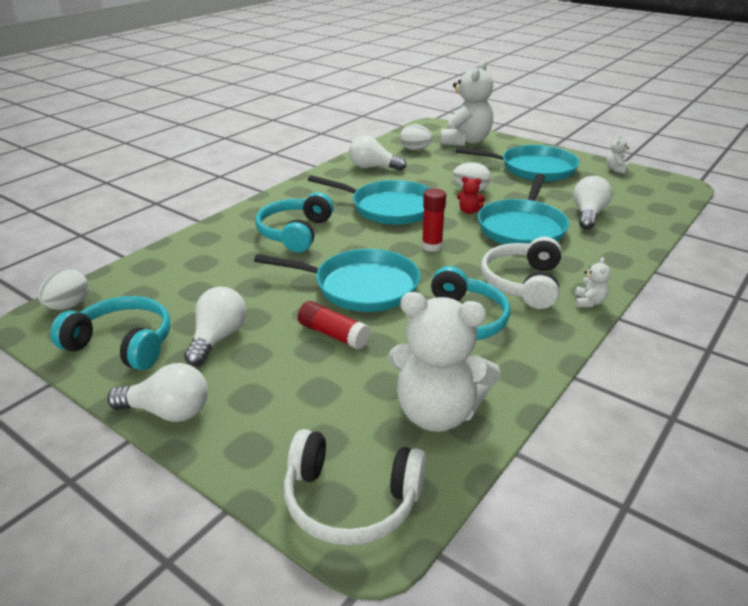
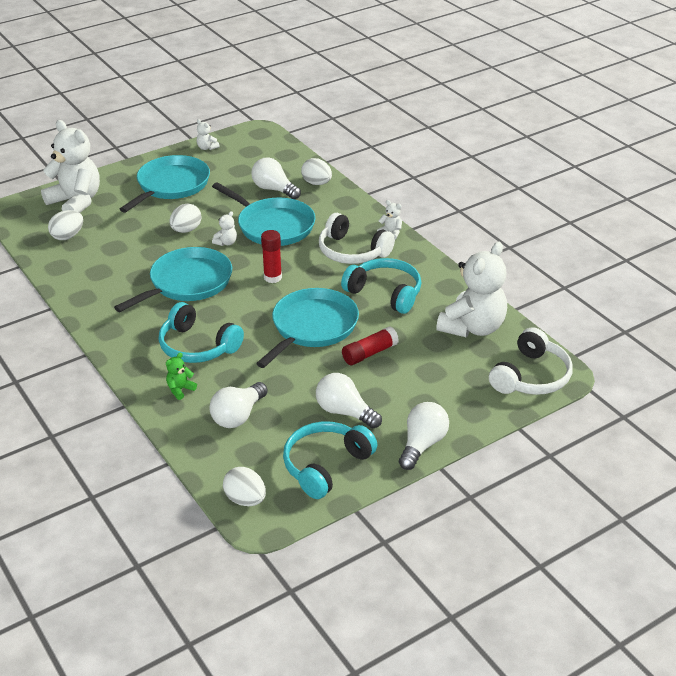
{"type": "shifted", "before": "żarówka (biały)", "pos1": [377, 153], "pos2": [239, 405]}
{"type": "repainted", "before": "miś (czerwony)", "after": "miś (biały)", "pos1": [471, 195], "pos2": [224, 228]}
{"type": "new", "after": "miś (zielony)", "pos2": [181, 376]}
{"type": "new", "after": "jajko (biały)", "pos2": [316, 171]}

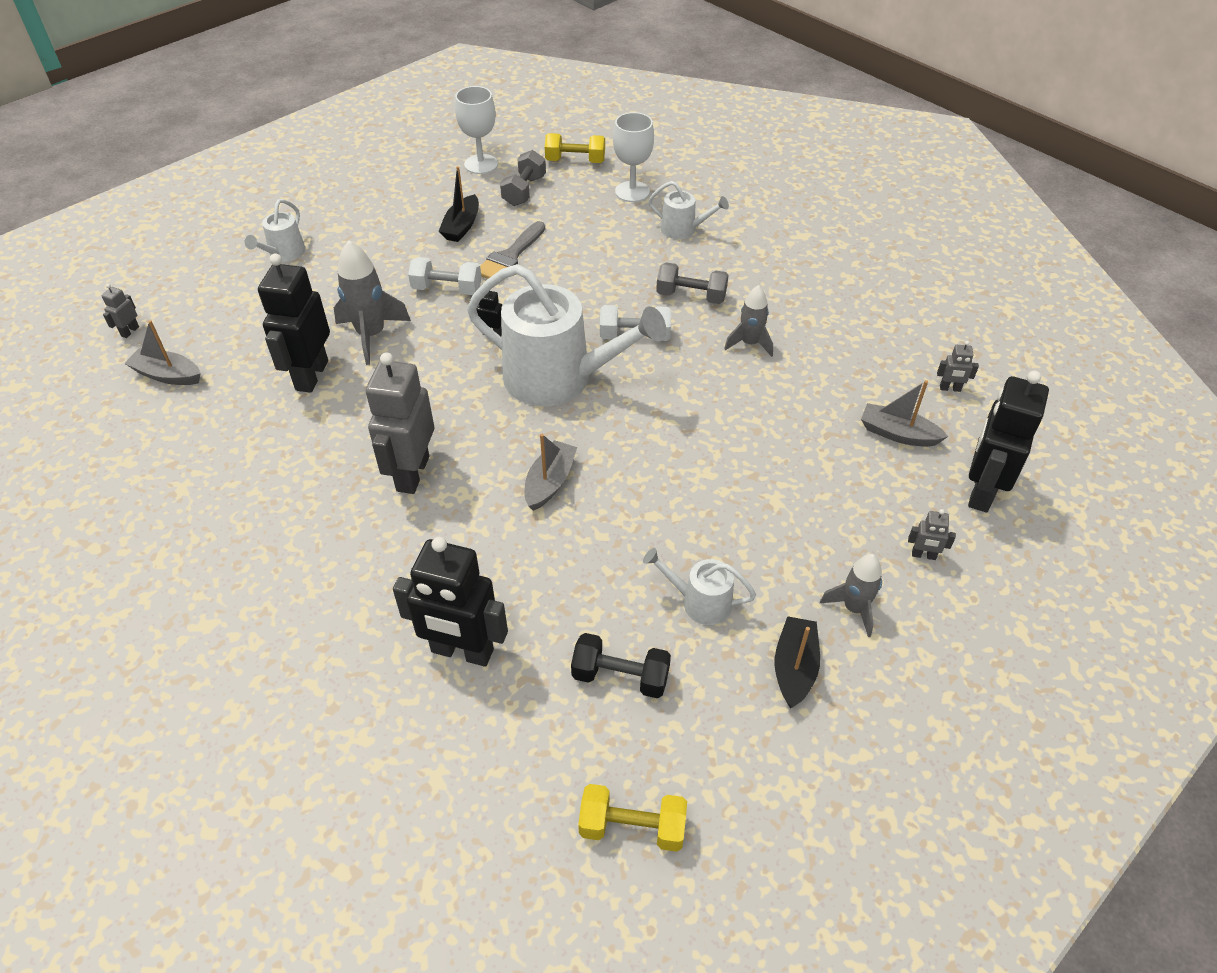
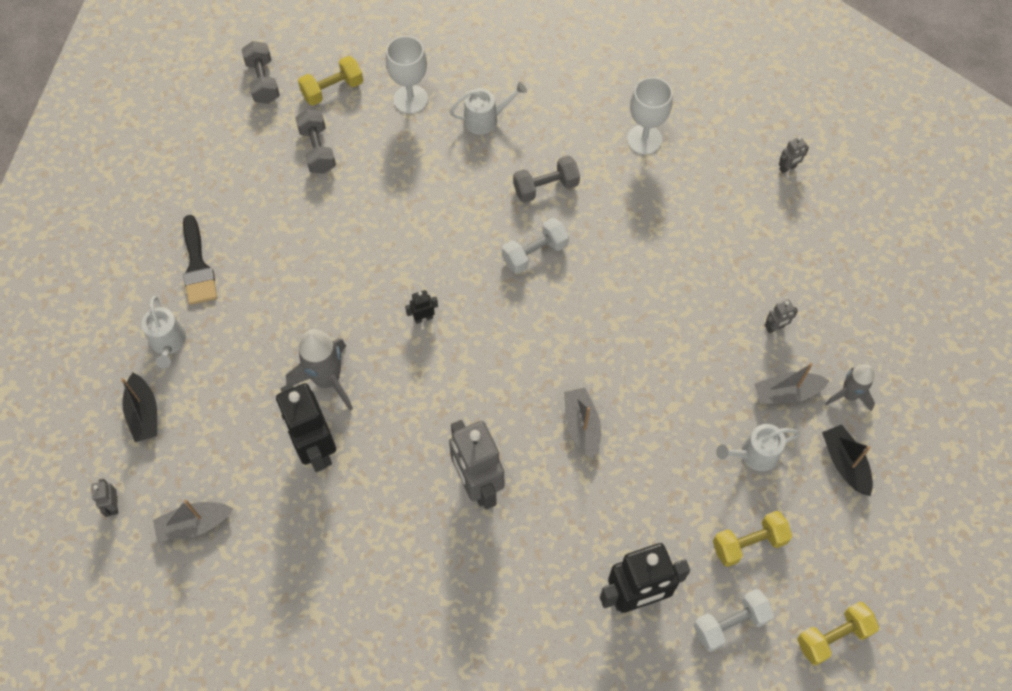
{"type": "shifted", "before": "hantel (biały)", "pos1": [445, 276], "pos2": [733, 620]}
{"type": "shifted", "before": "łódka (czarny)", "pos1": [458, 204], "pos2": [139, 407]}
{"type": "shifted", "before": "kielich (biały)", "pos1": [476, 130], "pos2": [650, 116]}
{"type": "gone", "before": "konewka (biały)", "pos1": [566, 335]}
{"type": "gone", "before": "pędzel (szary)", "pos1": [512, 250]}
{"type": "repainted", "before": "hantel (czarny)", "after": "hantel (żółty)", "pos1": [621, 665], "pos2": [752, 539]}
{"type": "gone", "before": "rakieta (szary)", "pos1": [748, 321]}
{"type": "shifted", "before": "łódka (szary)", "pos1": [904, 413], "pos2": [791, 383]}
{"type": "shifted", "before": "robot (szary)", "pos1": [932, 534], "pos2": [781, 316]}
{"type": "gone", "before": "robot (czarny)", "pos1": [1008, 442]}
{"type": "new", "after": "pędzel (czarny)", "pos2": [200, 260]}
{"type": "new", "after": "hantel (szary)", "pos2": [260, 72]}

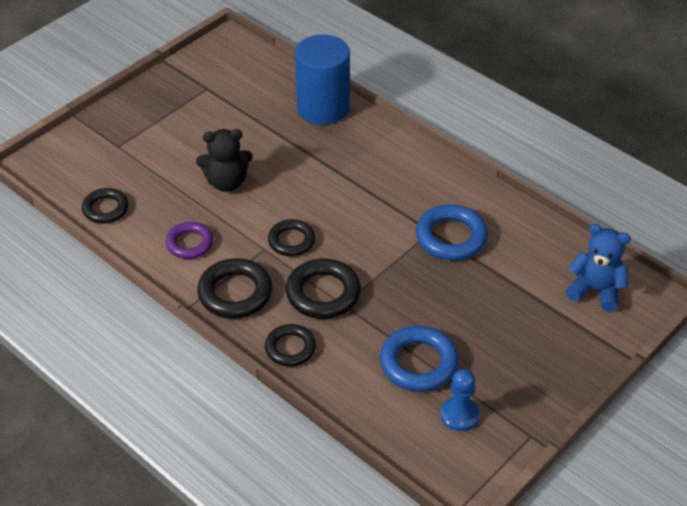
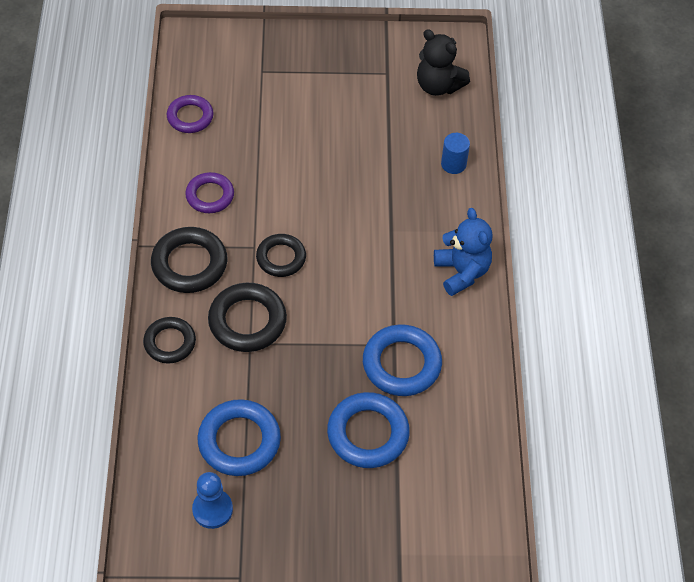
{"type": "repainted", "before": "pierścień (czarny)", "after": "pierścień (fioletowy)", "pos1": [105, 205], "pos2": [190, 114]}
{"type": "shifted", "before": "miś (czarny)", "pos1": [224, 160], "pos2": [443, 62]}
{"type": "scaled", "before": "walec (niebieski)", "pos1": [322, 79], "pos2": [455, 153], "scale": 0.44}
{"type": "shifted", "before": "miś (niebieski)", "pos1": [598, 268], "pos2": [463, 252]}
{"type": "new", "after": "pierścień (niebieski)", "pos2": [368, 430]}

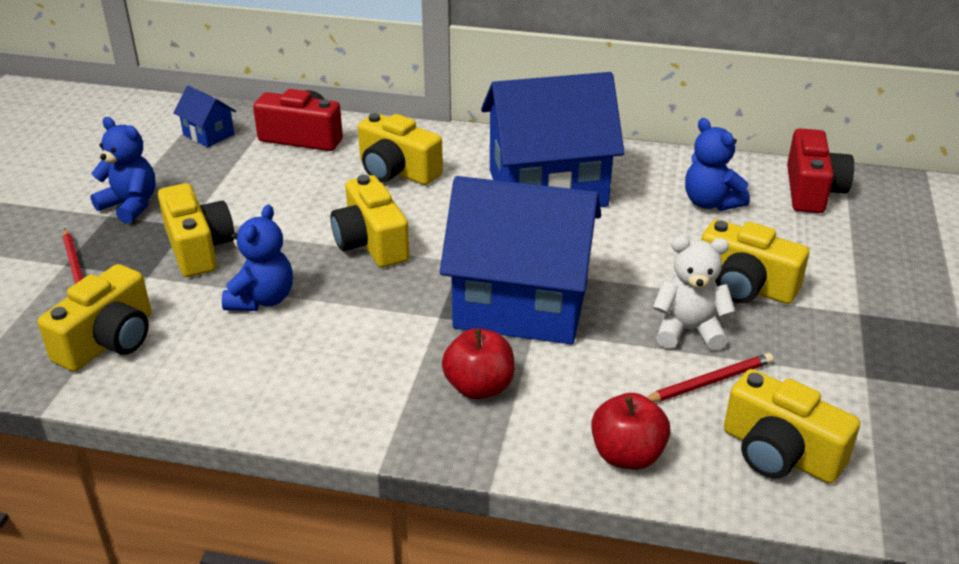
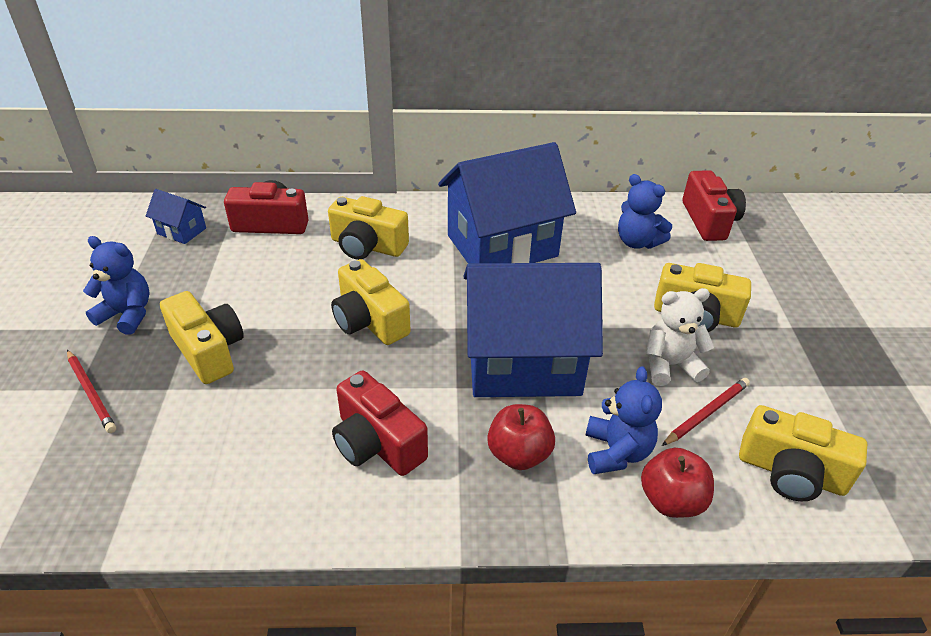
{"type": "gone", "before": "aparat fotograficzny (żółty)", "pos1": [94, 318]}
{"type": "shifted", "before": "miś (niebieski)", "pos1": [257, 258], "pos2": [623, 420]}
{"type": "new", "after": "aparat fotograficzny (czerwony)", "pos2": [380, 423]}

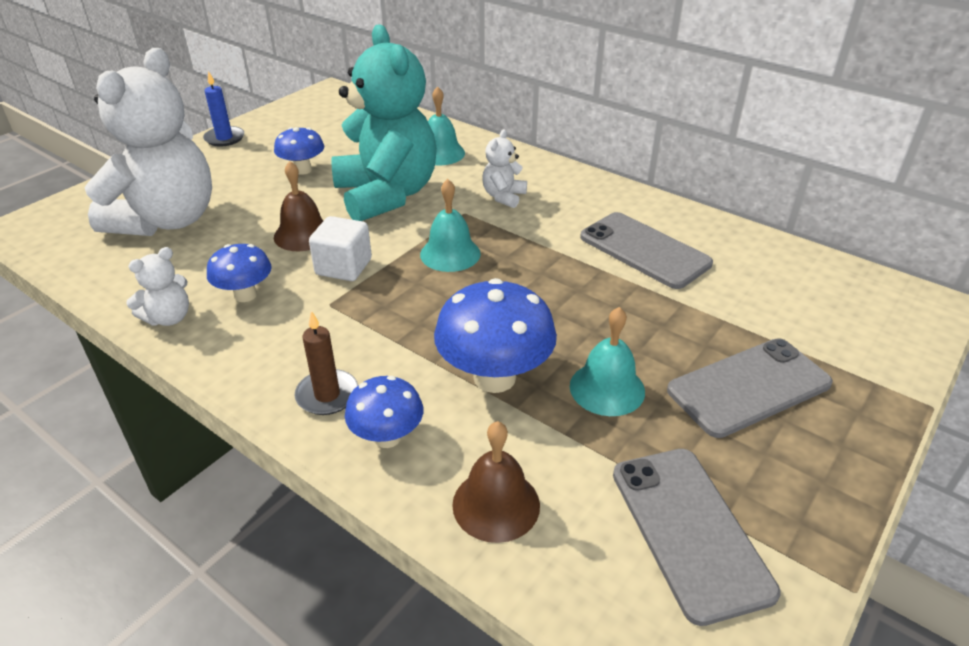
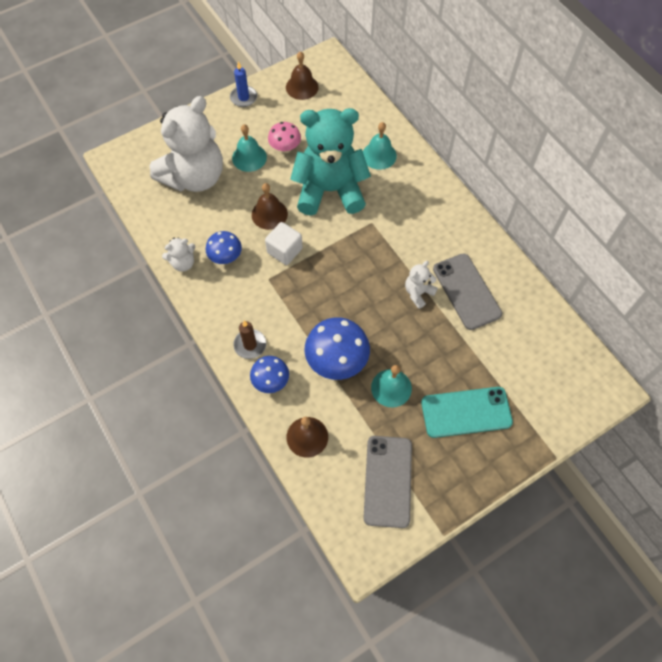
{"type": "repainted", "before": "grzyb (niebieski)", "after": "grzyb (różowy)", "pos1": [299, 151], "pos2": [284, 137]}
{"type": "rotated", "before": "miś (turkusowy)", "pos1": [384, 122], "pos2": [330, 162], "turn": -90}
{"type": "shifted", "before": "dzwonek (turkusowy)", "pos1": [450, 225], "pos2": [249, 148]}
{"type": "shifted", "before": "miś (biały)", "pos1": [504, 168], "pos2": [421, 285]}
{"type": "repainted", "before": "telefon (szary)", "after": "telefon (turkusowy)", "pos1": [750, 388], "pos2": [467, 412]}
{"type": "new", "after": "dzwonek (brązowy)", "pos2": [302, 75]}

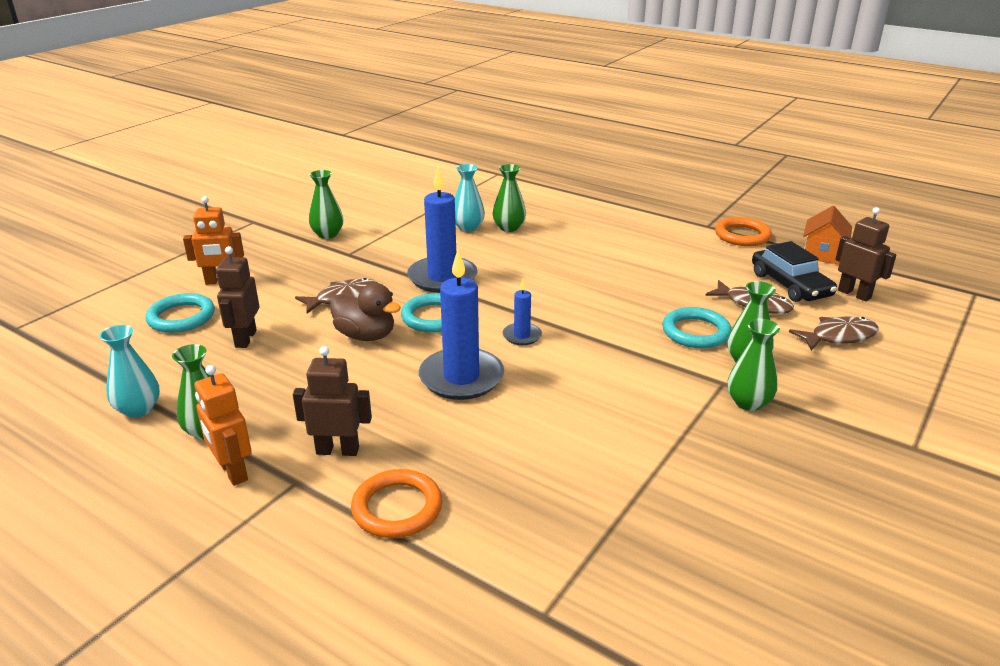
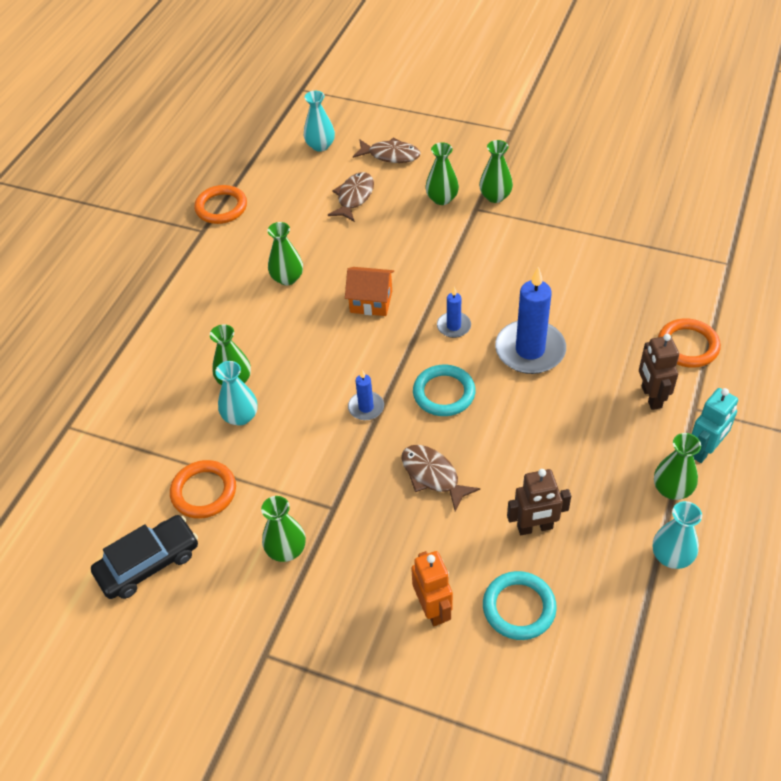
{"type": "repainted", "before": "robot (pomarańczowy)", "after": "robot (turkusowy)", "pos1": [223, 425], "pos2": [715, 425]}
{"type": "gone", "before": "kaczka (brązowy)", "pos1": [365, 312]}
{"type": "scaled", "before": "świeca (niebieski)", "pos1": [442, 230], "pos2": [366, 395], "scale": 0.5}
{"type": "gone", "before": "pierścień (turkusowy)", "pos1": [696, 328]}
{"type": "shifted", "before": "samochód (czarny)", "pos1": [794, 271], "pos2": [144, 557]}
{"type": "rotated", "before": "ryba (brązowy)", "pos1": [834, 333], "pos2": [387, 150], "turn": 135}
{"type": "shifted", "before": "domek (pomarańczowy)", "pos1": [827, 235], "pos2": [369, 291]}
{"type": "swapped", "before": "robot (brązowy)", "after": "wazon (turkusowy)", "pos1": [866, 254], "pos2": [319, 121]}
{"type": "new", "after": "pierścień (pomarańczowy)", "pos2": [203, 489]}
{"type": "new", "after": "wazon (zielony)", "pos2": [285, 253]}

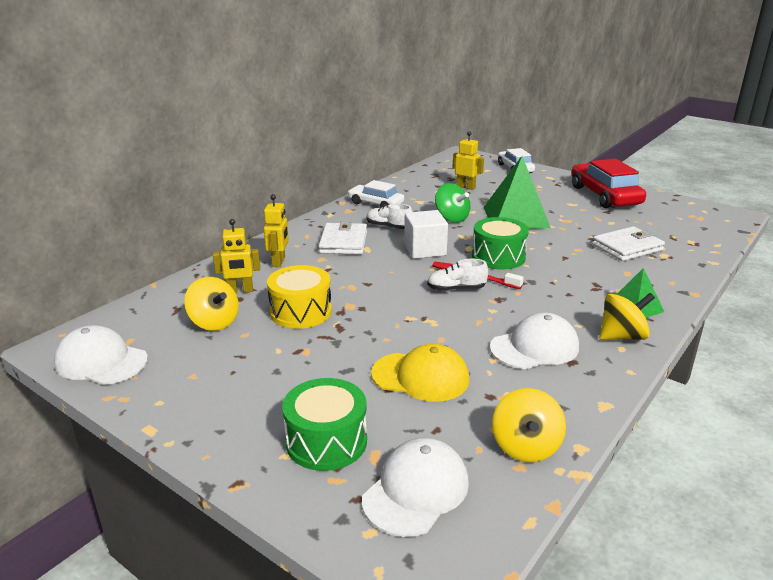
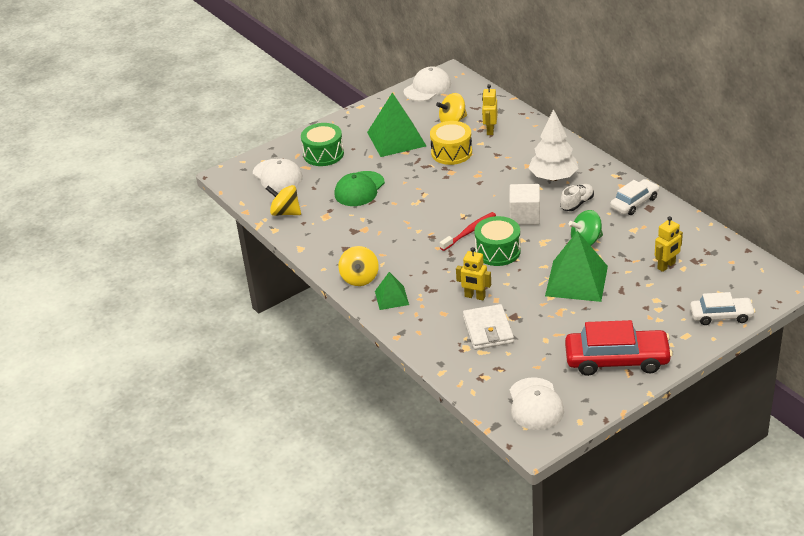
{"type": "shifted", "before": "robot (żółty)", "pos1": [276, 230], "pos2": [473, 273]}
{"type": "swapped", "before": "portfel (biały)", "after": "drzewko (biały)", "pos1": [343, 238], "pos2": [554, 145]}
{"type": "repainted", "before": "czapka (żółty)", "after": "czapka (zielony)", "pos1": [420, 373], "pos2": [359, 188]}
{"type": "gone", "before": "but (biały)", "pos1": [457, 275]}
{"type": "shifted", "before": "czapka (biały)", "pos1": [534, 341], "pos2": [537, 403]}
{"type": "new", "after": "piramida (zielony)", "pos2": [396, 124]}

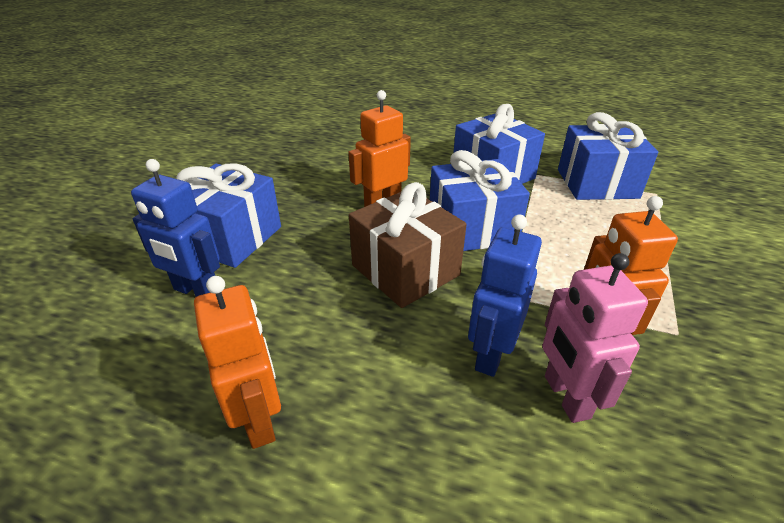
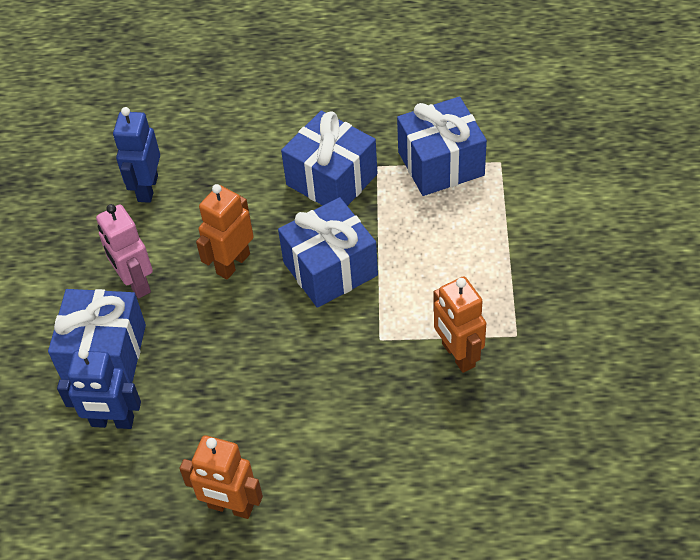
{"type": "rotated", "before": "robot (pomarańczowy)", "pos1": [237, 362], "pos2": [221, 477], "turn": 150}
{"type": "gone", "before": "prezent (brązowy)", "pos1": [408, 245]}
{"type": "shifted", "before": "robot (niebieski)", "pos1": [505, 296], "pos2": [136, 155]}
{"type": "shifted", "before": "robot (różowy)", "pos1": [595, 338], "pos2": [124, 251]}

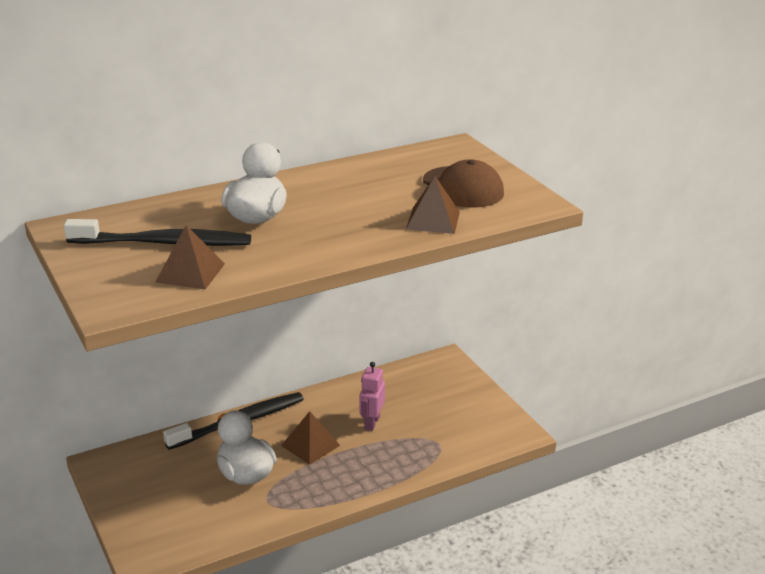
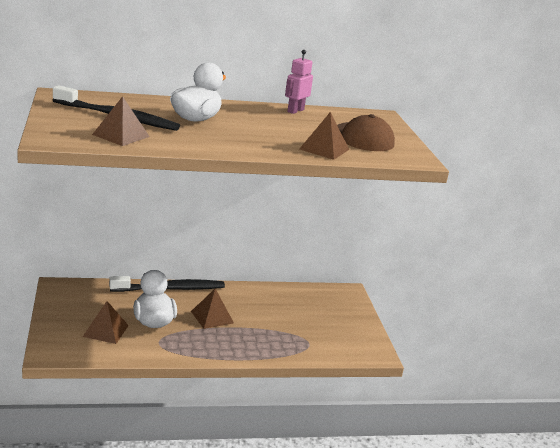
{"type": "shifted", "before": "robot (różowy)", "pos1": [372, 396], "pos2": [299, 82]}
{"type": "new", "after": "piramida (brązowy)", "pos2": [106, 322]}

